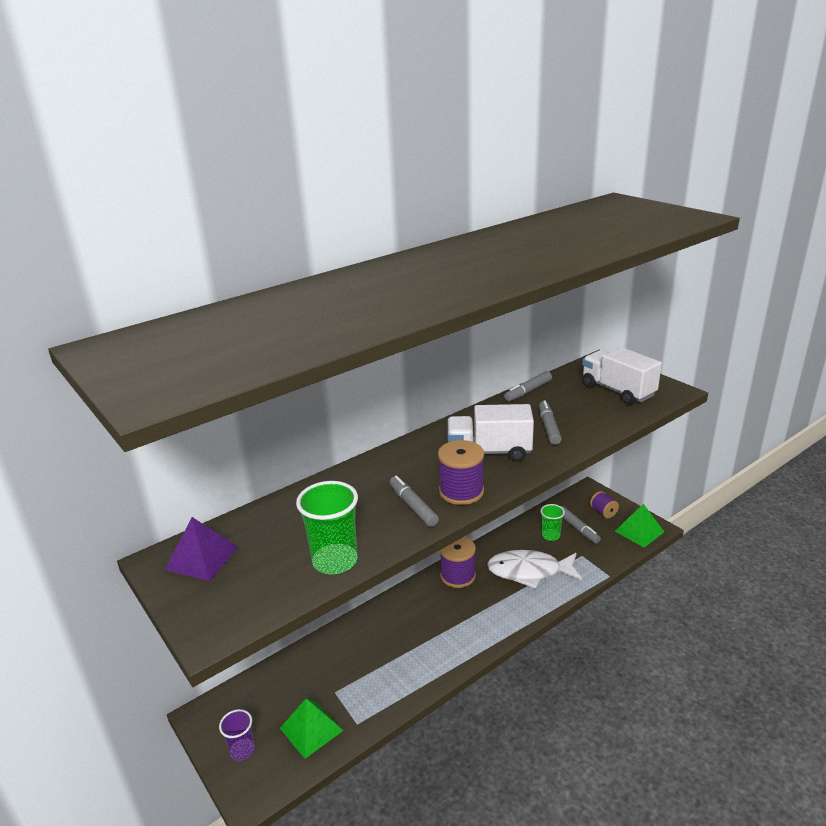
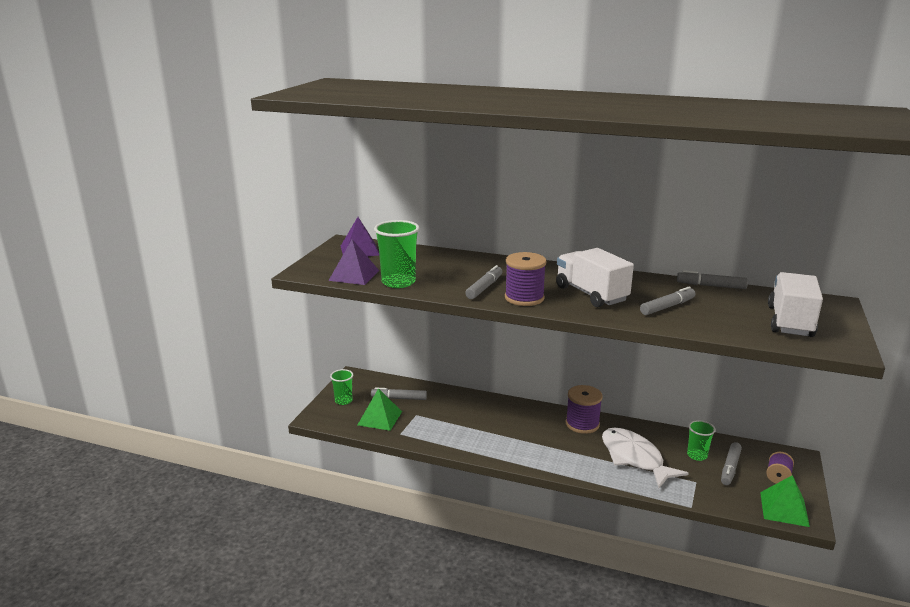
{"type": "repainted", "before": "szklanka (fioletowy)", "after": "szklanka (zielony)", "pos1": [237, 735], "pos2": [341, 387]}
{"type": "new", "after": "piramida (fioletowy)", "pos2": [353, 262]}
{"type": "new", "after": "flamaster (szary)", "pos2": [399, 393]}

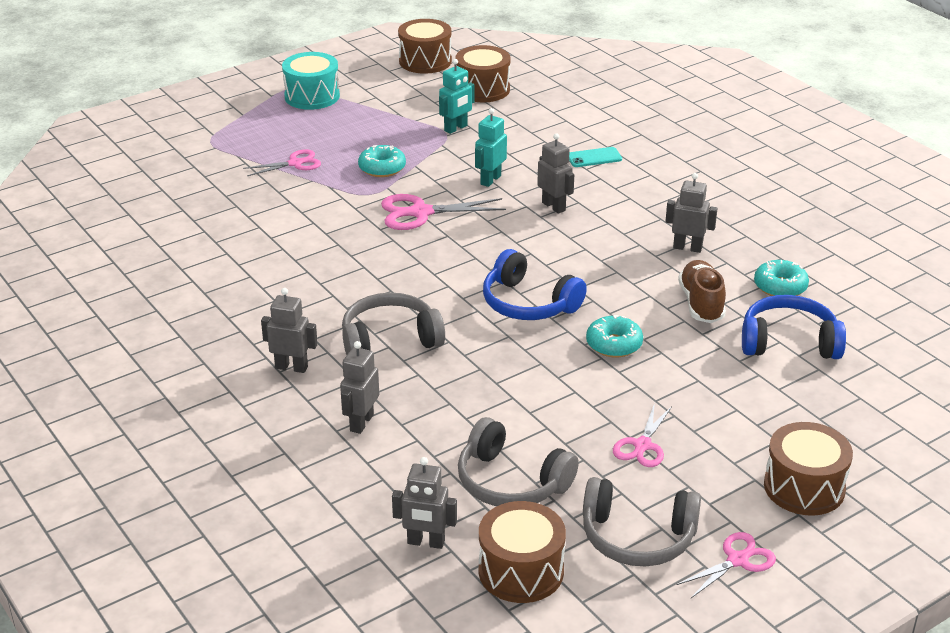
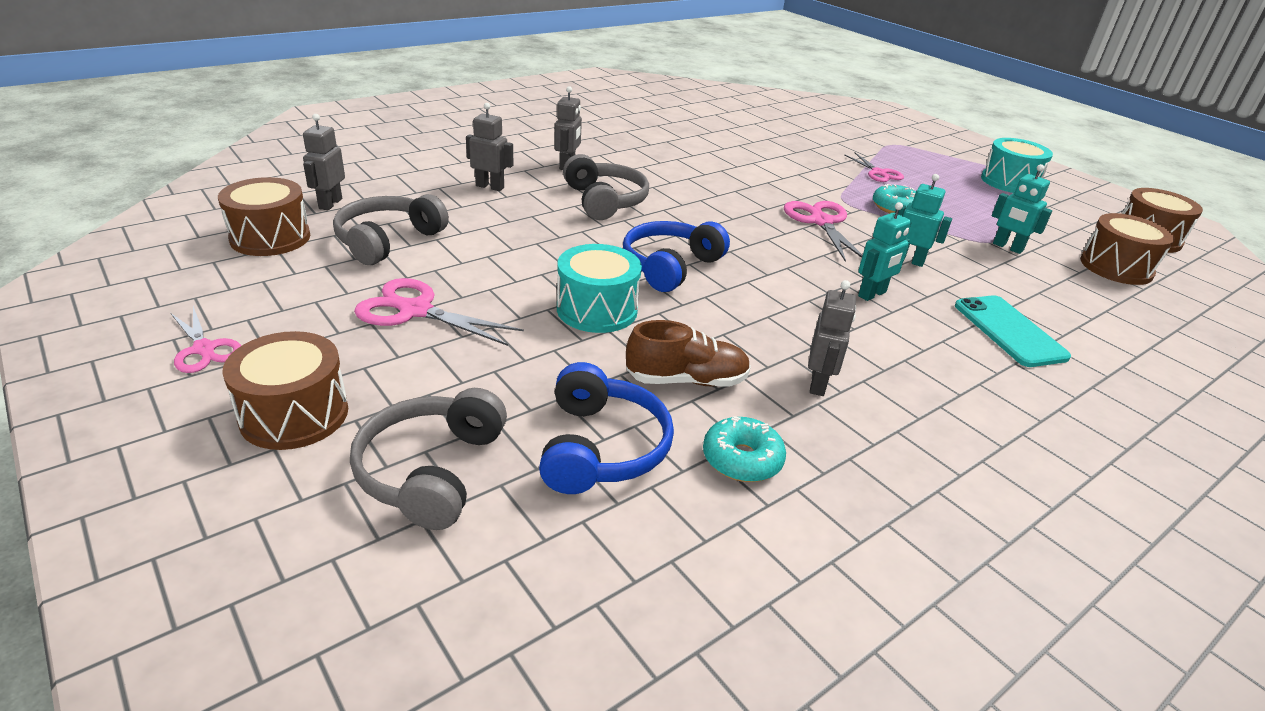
{"type": "repainted", "before": "robot (szary)", "after": "robot (turkusowy)", "pos1": [555, 173], "pos2": [884, 251]}
{"type": "scaled", "before": "telefon (turkusowy)", "pos1": [595, 157], "pos2": [1013, 331], "scale": 1.64}
{"type": "shifted", "before": "słuchawki (szary)", "pos1": [642, 521], "pos2": [428, 459]}
{"type": "swapped", "before": "donut (turkusowy)", "after": "bęben (turkusowy)", "pos1": [614, 336], "pos2": [599, 288]}
{"type": "scaled", "before": "nożyczki (różowy)", "pos1": [642, 435], "pos2": [439, 312], "scale": 1.54}

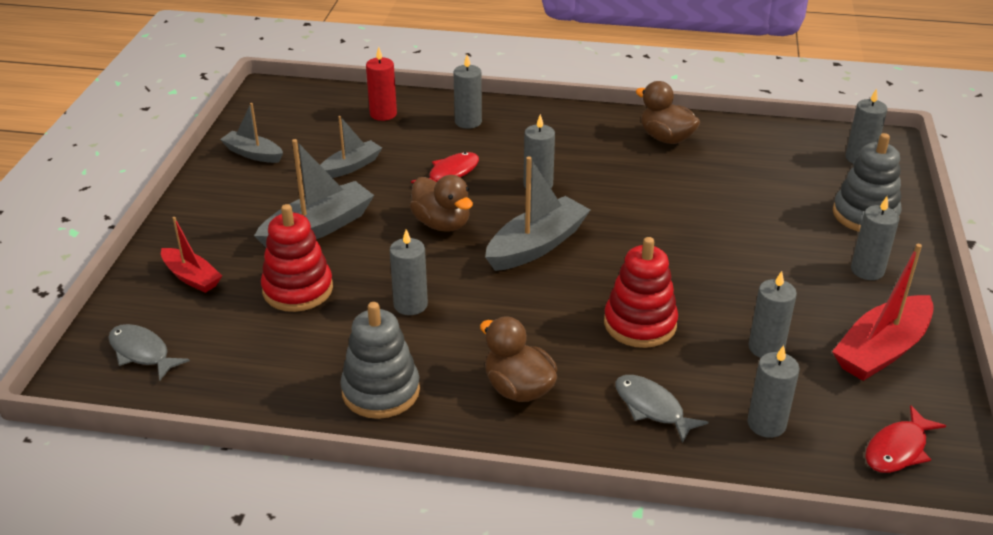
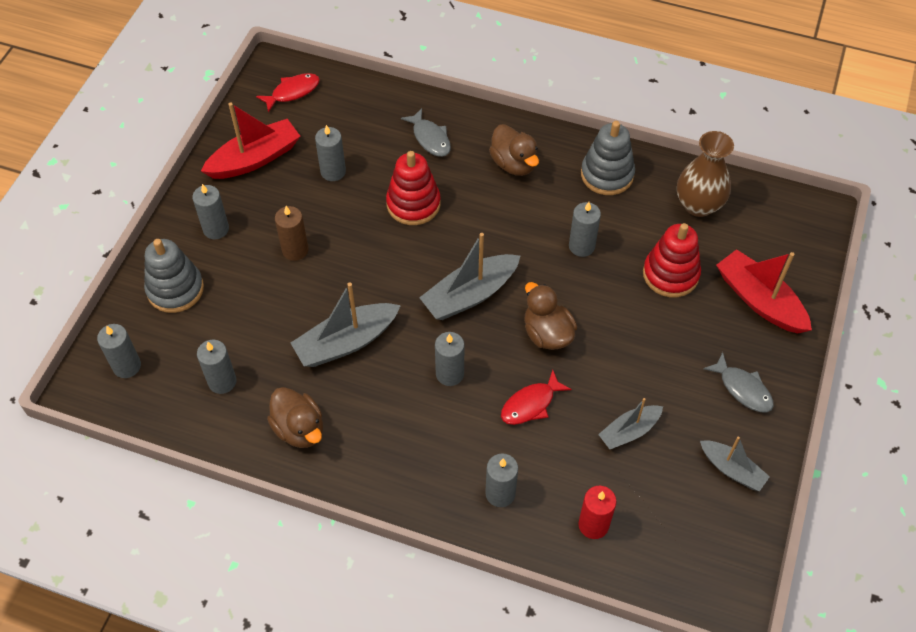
{"type": "shifted", "before": "ryba (szary)", "pos1": [149, 352], "pos2": [738, 382]}
{"type": "scaled", "before": "łódka (czerwony)", "pos1": [191, 255], "pos2": [764, 291], "scale": 1.64}
{"type": "shifted", "before": "łódka (szary)", "pos1": [314, 193], "pos2": [346, 324]}
{"type": "shifted", "before": "świeca (szary)", "pos1": [773, 391], "pos2": [217, 367]}
{"type": "new", "after": "świeca (brązowy)", "pos2": [292, 233]}
{"type": "new", "after": "wazon (brązowy)", "pos2": [705, 174]}

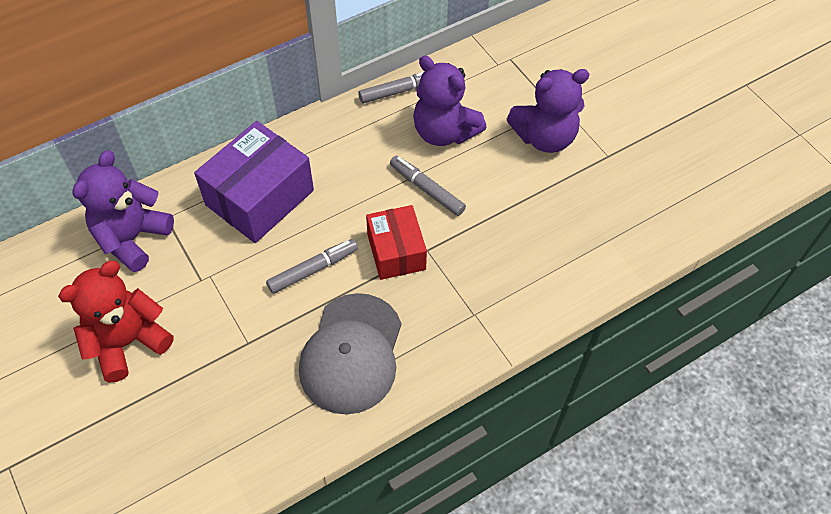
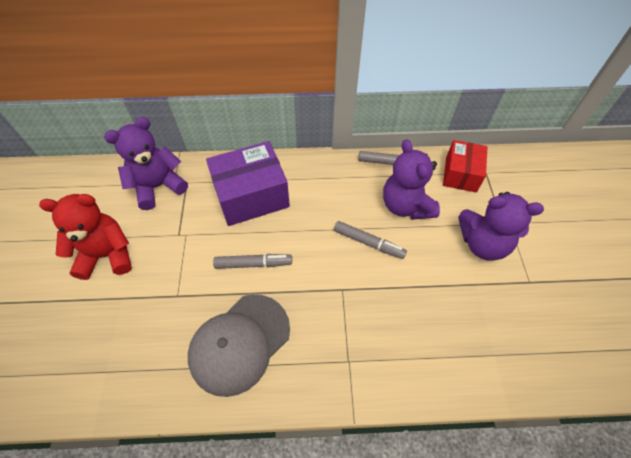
{"type": "shifted", "before": "pudełko (czerwony)", "pos1": [396, 242], "pos2": [465, 166]}
{"type": "rotated", "before": "flamaster (szary)", "pos1": [428, 186], "pos2": [370, 240], "turn": 135}

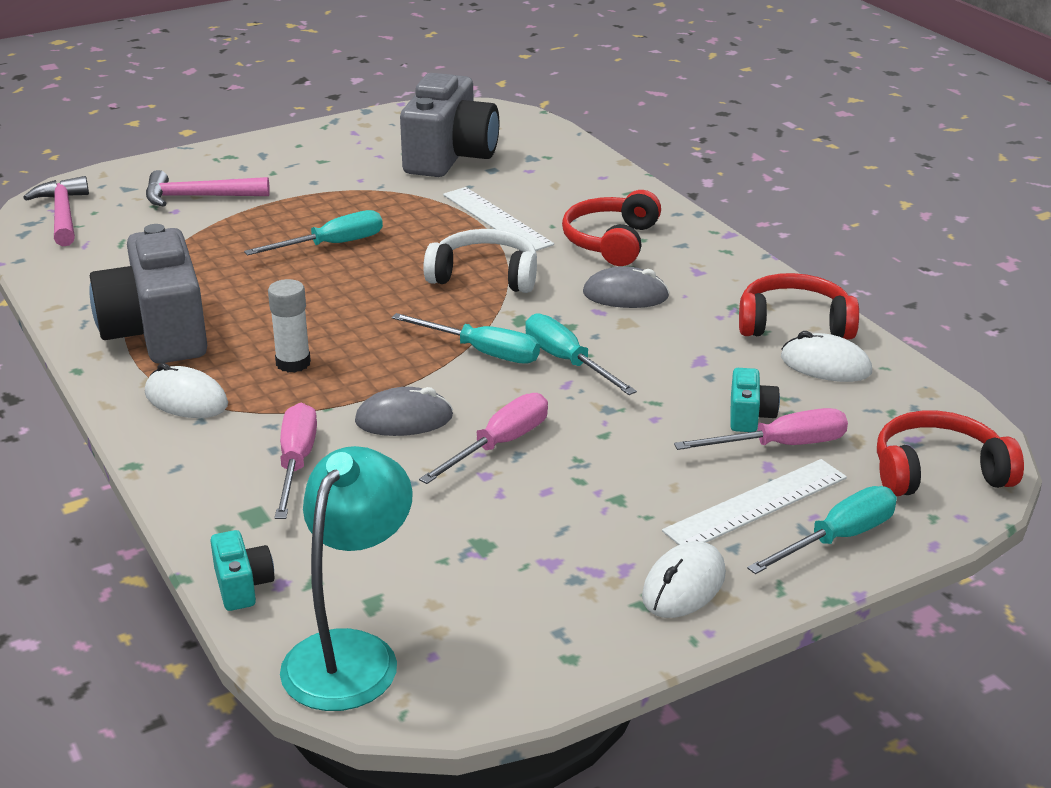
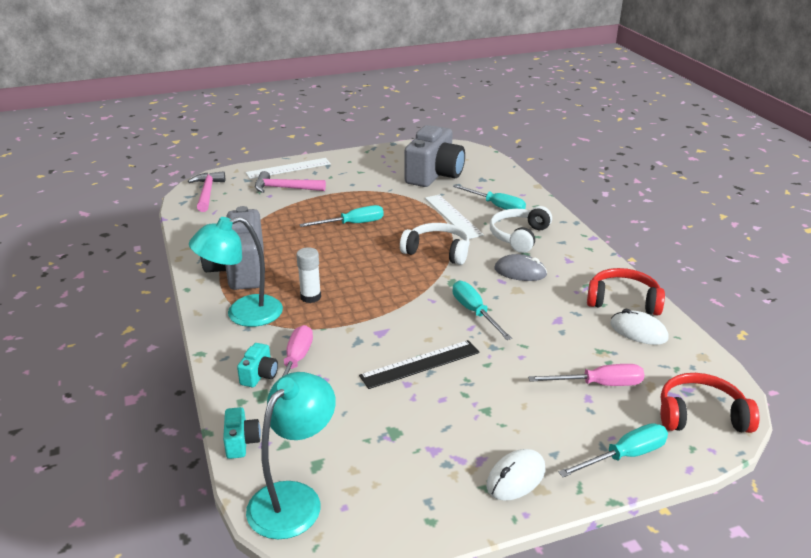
{"type": "swapped", "before": "myszka (biały)", "after": "lampka (turkusowy)", "pos1": [186, 390], "pos2": [236, 272]}
{"type": "gone", "before": "myszka (szary)", "pos1": [404, 411]}
{"type": "shifted", "before": "śrubokręt (turkusowy)", "pos1": [466, 338], "pos2": [489, 197]}
{"type": "swapped", "before": "śrubokręt (różowy)", "after": "linijka (czarny)", "pos1": [483, 438], "pos2": [419, 364]}
{"type": "repainted", "before": "słuchawki (czerwony)", "after": "słuchawki (biały)", "pos1": [611, 228], "pos2": [521, 229]}
{"type": "shifted", "before": "linijka (biały)", "pos1": [754, 502], "pos2": [288, 168]}
{"type": "shifted", "before": "aparat fotograficzny (turkusowy)", "pos1": [755, 400], "pos2": [257, 365]}

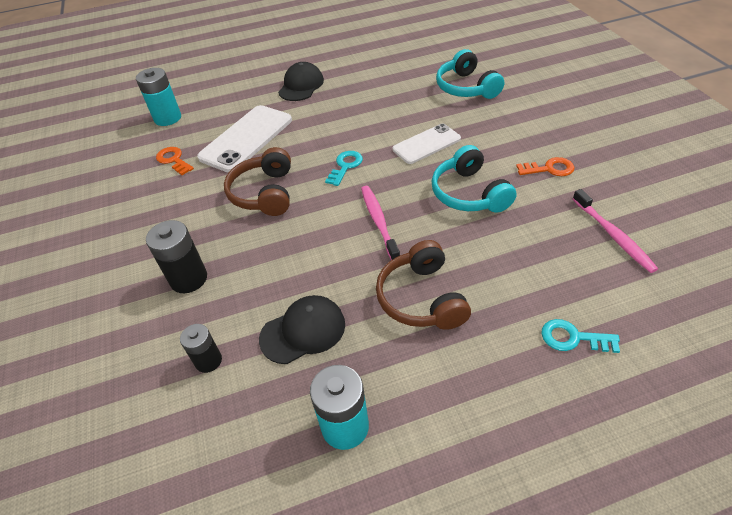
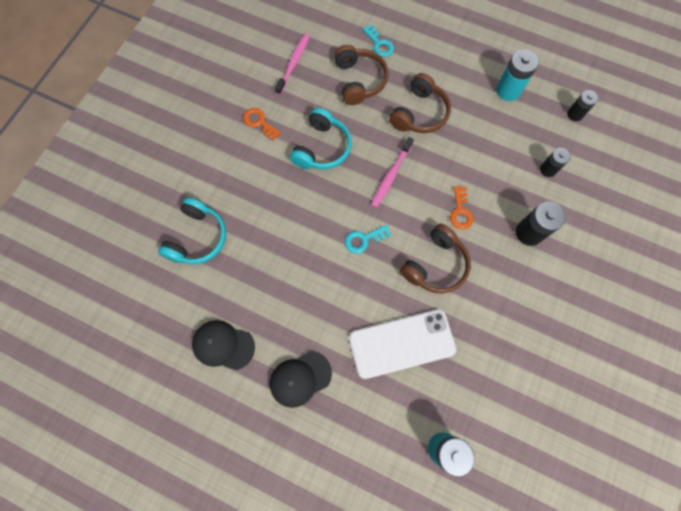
{"type": "shifted", "before": "klucz (pomarańczowy)", "pos1": [175, 161], "pos2": [461, 207]}
{"type": "shifted", "before": "czapka (czarny)", "pos1": [302, 329], "pos2": [223, 345]}
{"type": "gone", "before": "telefon (biały)", "pos1": [427, 144]}
{"type": "new", "after": "słuchawki (brązowy)", "pos2": [361, 75]}
{"type": "new", "after": "bateria (czarny)", "pos2": [582, 105]}

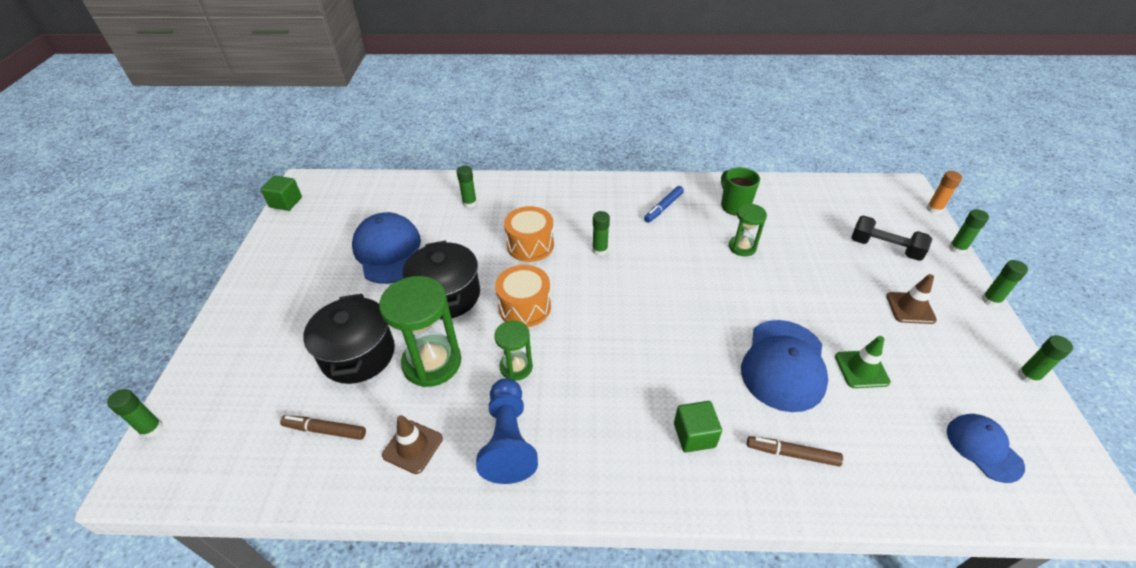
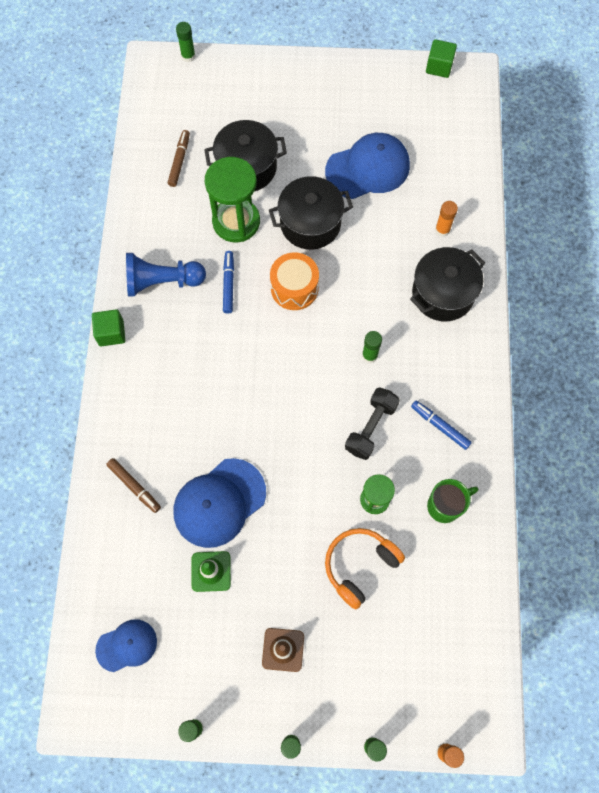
{"type": "gone", "before": "pachołek (brązowy)", "pos1": [412, 444]}
{"type": "repainted", "before": "klej w sztyfcie (zielony)", "after": "klej w sztyfcie (pomarańczowy)", "pos1": [466, 187], "pos2": [446, 219]}
{"type": "swapped", "before": "klepsydra (zielony)", "after": "flamaster (niebieski)", "pos1": [513, 350], "pos2": [228, 282]}
{"type": "gone", "before": "bęben (pomarańczowy)", "pos1": [529, 234]}
{"type": "shifted", "before": "sześcian (zielony)", "pos1": [698, 427], "pos2": [108, 328]}
{"type": "rotated", "before": "czapka (niebieski)", "pos1": [784, 366], "pos2": [220, 503], "turn": -60}
{"type": "rotated", "before": "flamaster (brązowy)", "pos1": [795, 451], "pos2": [133, 485], "turn": 120}
{"type": "shifted", "before": "hantel (czarny)", "pos1": [891, 238], "pos2": [372, 423]}
{"type": "new", "after": "słuchawki (pomarańczowy)", "pos2": [365, 569]}
{"type": "new", "after": "garnek (czarny)", "pos2": [447, 284]}

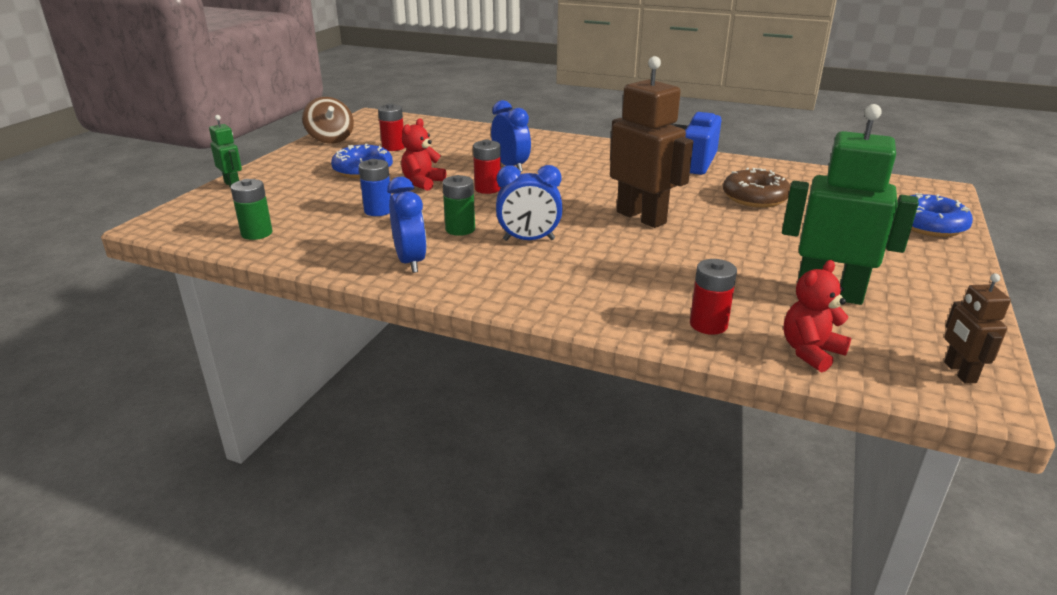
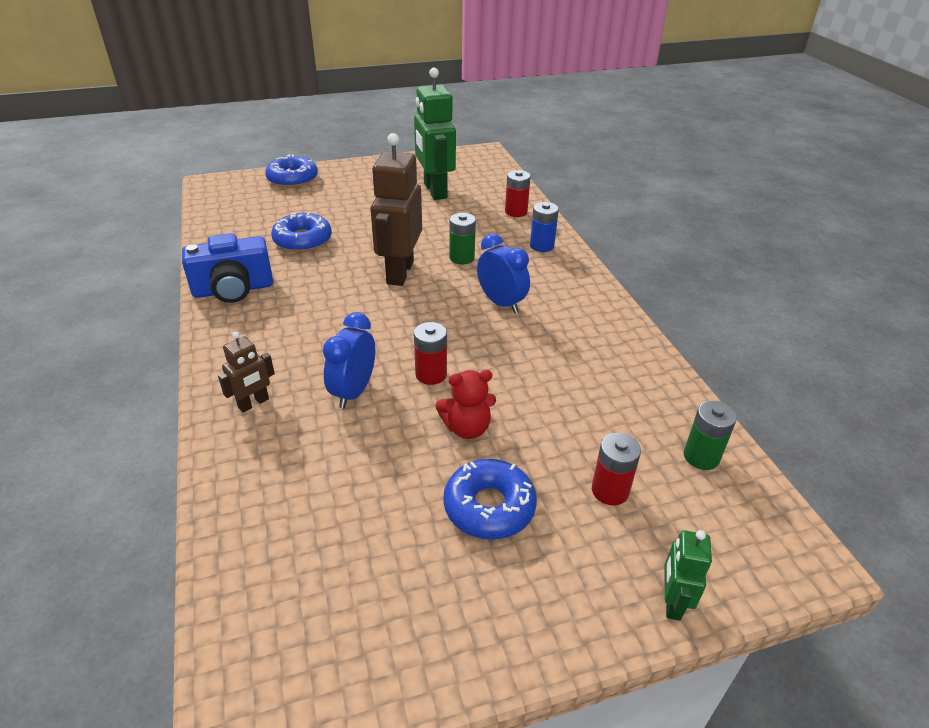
{"type": "gone", "before": "bączek (brązowy)", "pos1": [328, 120]}
{"type": "shifted", "before": "bateria (niebieski)", "pos1": [375, 187], "pos2": [544, 227]}
{"type": "shifted", "before": "bateria (czerwony)", "pos1": [391, 127], "pos2": [616, 469]}
{"type": "gone", "before": "budzik (niebieski)", "pos1": [407, 225]}
{"type": "shifted", "before": "bateria (zielony)", "pos1": [459, 205], "pos2": [462, 238]}
{"type": "repainted", "before": "donut (brązowy)", "after": "donut (niebieski)", "pos1": [756, 188], "pos2": [301, 232]}
{"type": "gone", "before": "miś (czerwony)", "pos1": [817, 316]}
{"type": "shifted", "before": "robot (brązowy)", "pos1": [977, 329], "pos2": [246, 372]}

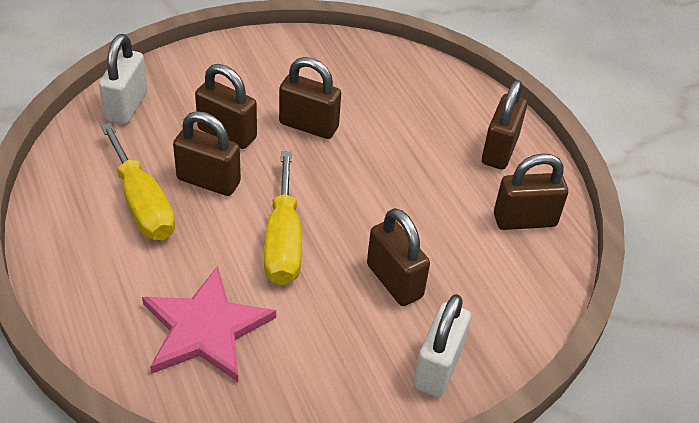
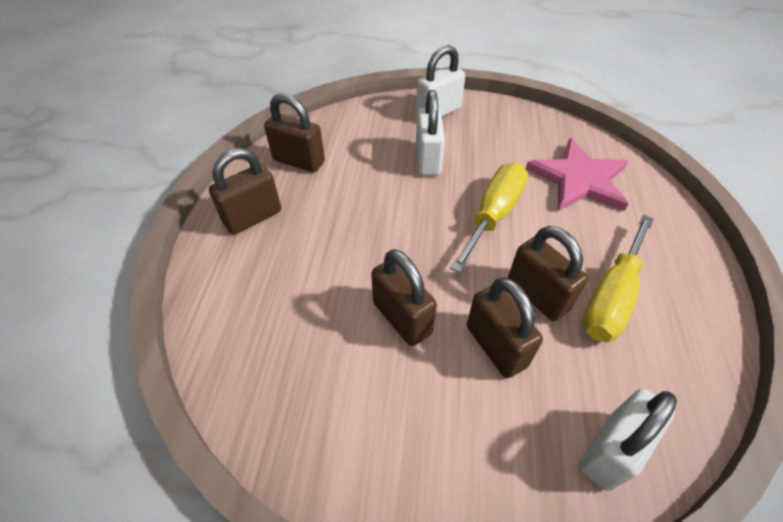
{"type": "rotated", "before": "śrubokręt (żółty)", "pos1": [138, 182], "pos2": [618, 278], "turn": -150}
{"type": "repainted", "before": "kłódka (brązowy)", "after": "kłódka (biały)", "pos1": [398, 257], "pos2": [430, 133]}

